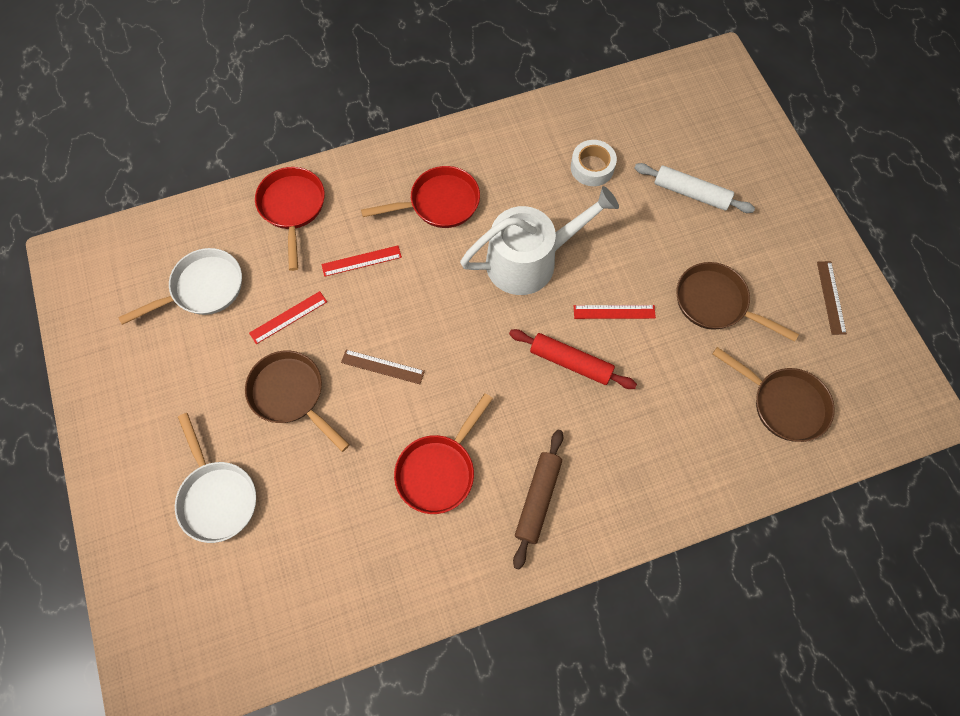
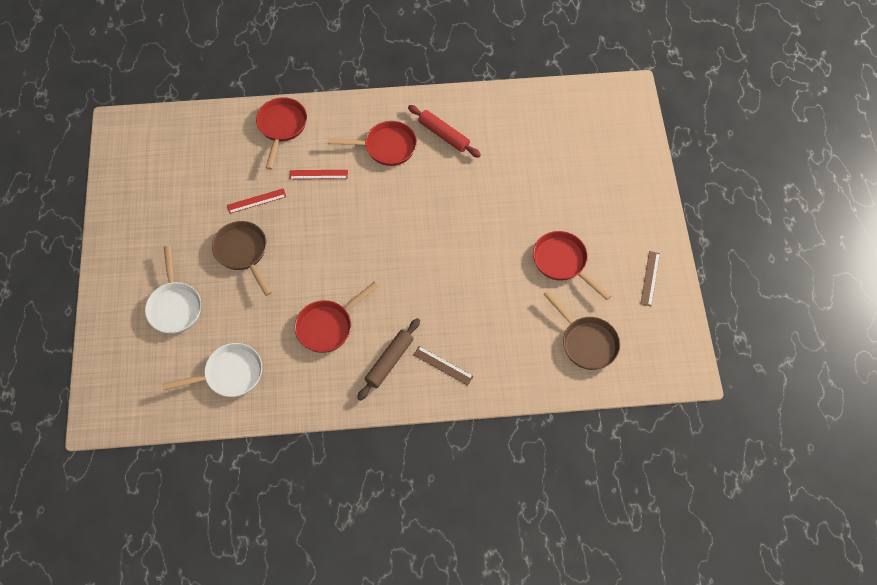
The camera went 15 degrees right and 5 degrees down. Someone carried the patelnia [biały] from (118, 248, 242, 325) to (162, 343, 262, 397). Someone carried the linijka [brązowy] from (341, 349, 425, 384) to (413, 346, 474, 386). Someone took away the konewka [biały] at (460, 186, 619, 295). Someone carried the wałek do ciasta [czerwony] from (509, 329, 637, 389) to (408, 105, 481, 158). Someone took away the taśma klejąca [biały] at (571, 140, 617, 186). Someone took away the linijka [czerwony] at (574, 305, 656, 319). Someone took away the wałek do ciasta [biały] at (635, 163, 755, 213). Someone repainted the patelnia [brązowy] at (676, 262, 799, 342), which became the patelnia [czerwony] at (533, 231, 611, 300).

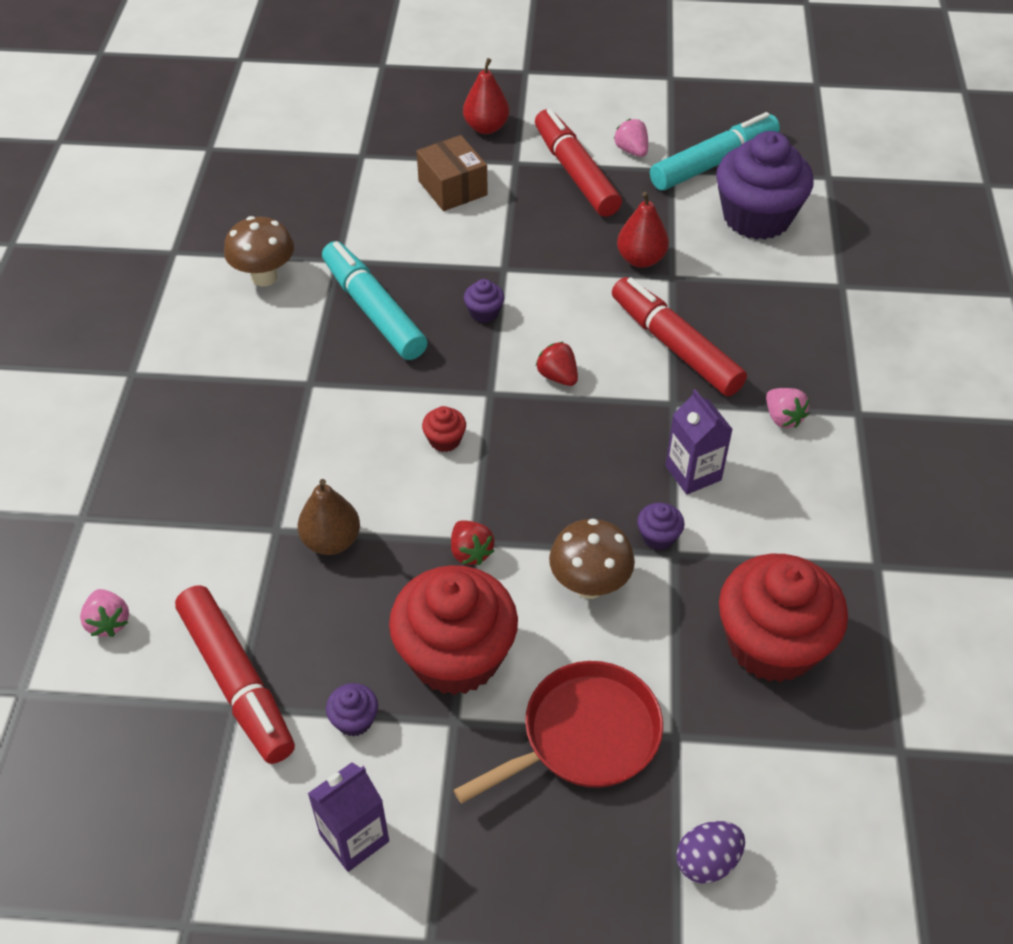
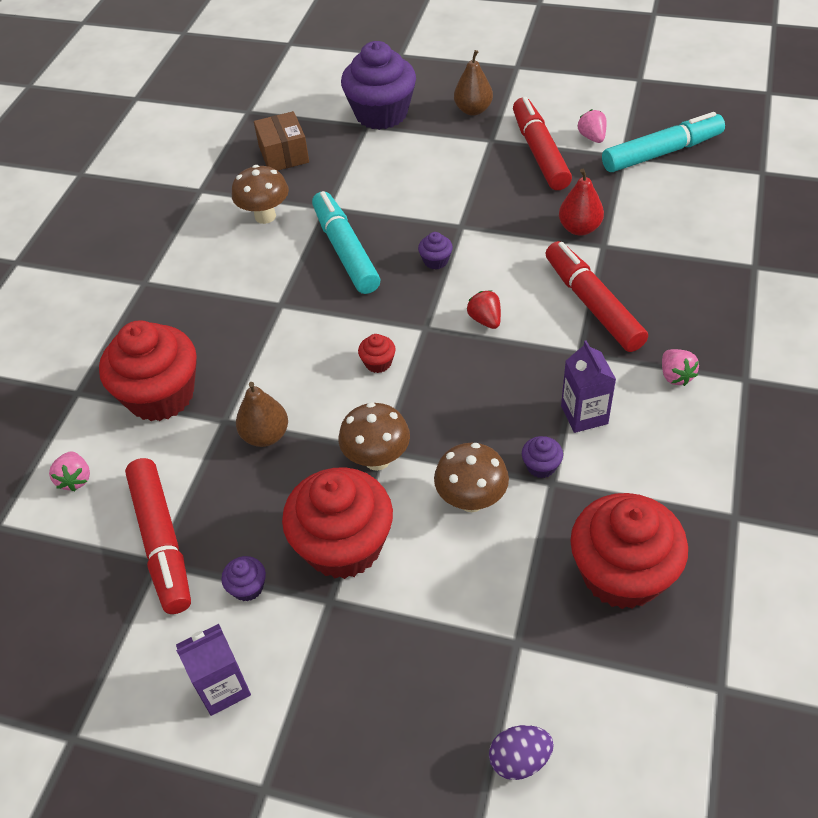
The camera went 15 degrees right and 0 degrees up. Someone carried the pudełko [brązowy] from (417, 135, 488, 211) to (254, 111, 309, 171). Someone swapped the truskawka [czerwony] at (451, 520, 494, 565) for the grzyb [brązowy] at (339, 402, 410, 471). Someone took away the patelnia [czerwony] at (454, 661, 663, 803). Someone repainted the gruszka [czerwony] at (463, 58, 509, 134), which became the gruszka [brązowy] at (454, 50, 493, 116). Someone carried the muffinka [fioletowy] from (716, 131, 814, 240) to (341, 41, 416, 130). Someone put down the muffinka [czerwony] at (99, 320, 197, 421).

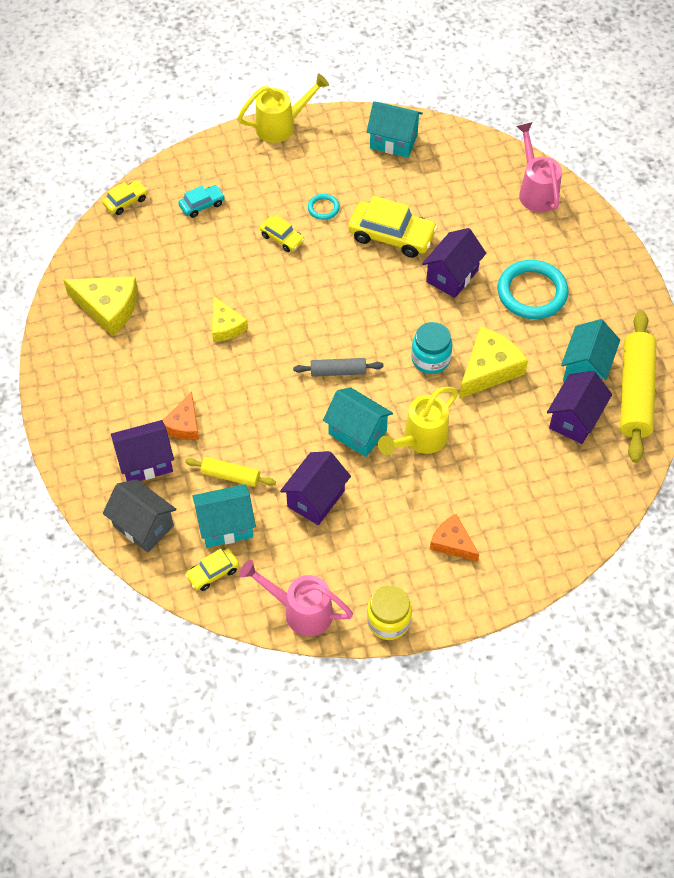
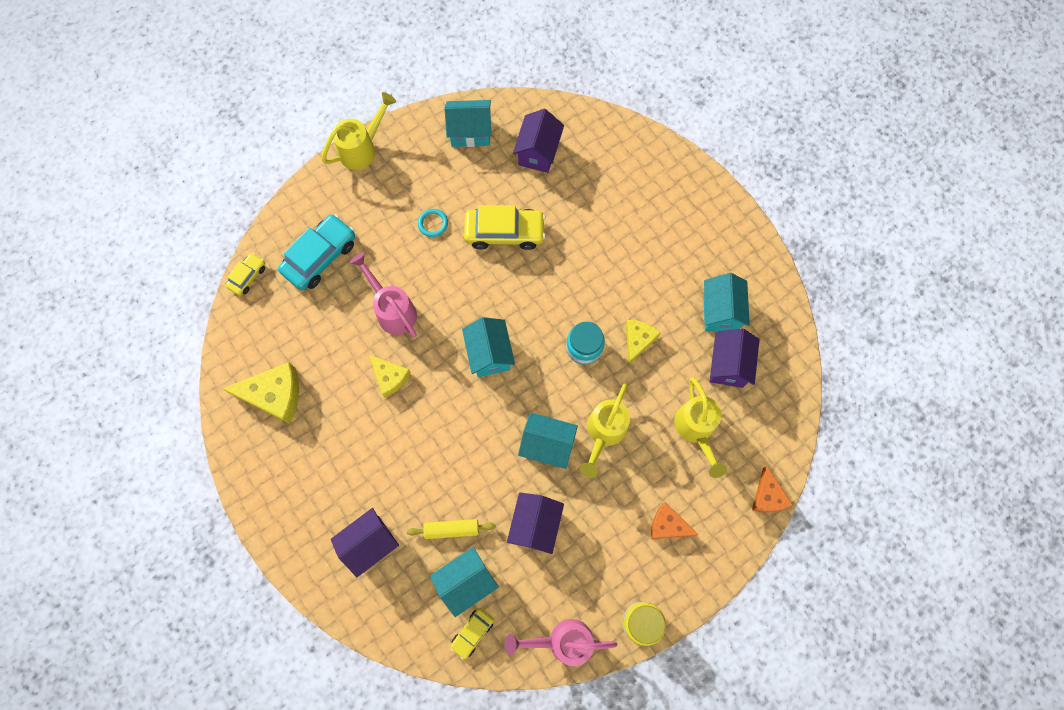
The camera went 20 degrees left and 15 degrees up. Someone took away the domek [szary] at (103, 479, 177, 553). Someone carried the ser [pomarańczowy] from (163, 392, 199, 440) to (752, 466, 793, 513). Someone scaled the samochód [turkusowy] at (178, 185, 225, 218) by 1.86. Someone took away the samochód [żółty] at (260, 215, 305, 252). Someone took away the wałek do ciasta [szary] at (293, 358, 384, 377). Someone carried the domek [fioletowy] from (422, 228, 486, 298) to (513, 109, 564, 173). Someone scaled the ser [żółty] at (459, 326, 528, 399) by 0.63. Someone took away the pierścień [turkusowy] at (498, 260, 568, 319). Someone carried the konewka [różowy] from (516, 122, 562, 212) to (350, 253, 417, 337). Someone took away the wałek do ciasta [żółty] at (620, 311, 657, 463). Someone put down the domek [turkusowy] at (462, 317, 515, 377). Someone put down the konewka [żółty] at (674, 377, 727, 478).

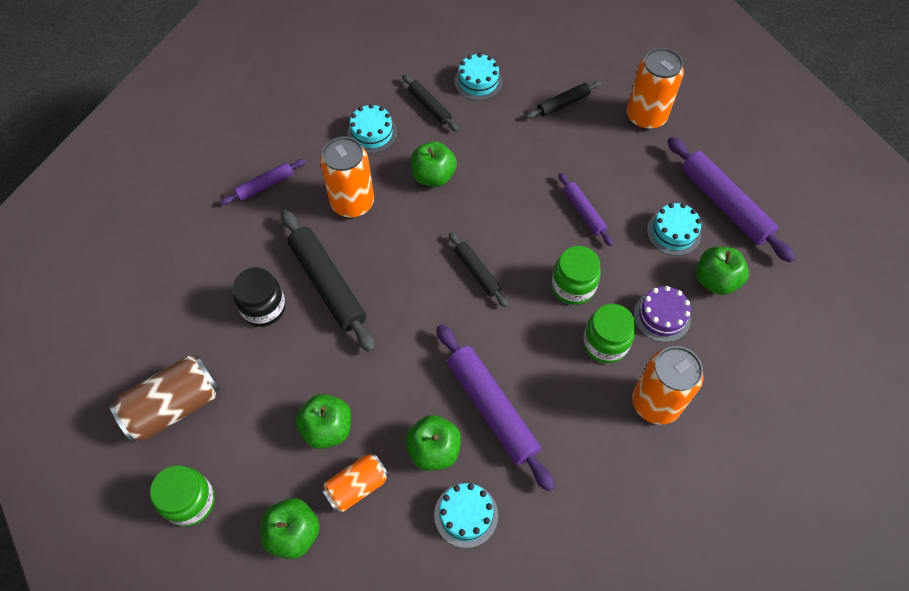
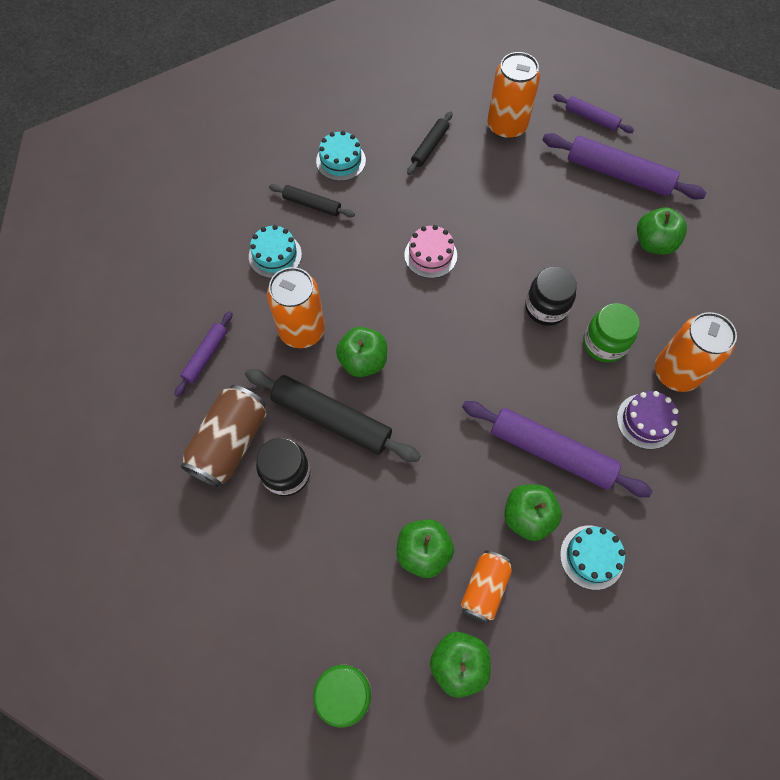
The camera went 30 degrees left and 5 degrees up. Someone carried the puszka [brązowy] from (110, 355, 220, 443) to (180, 385, 267, 488). Someone carried the jabłko [zielony] from (411, 141, 457, 187) to (336, 327, 387, 377). Someone took away the wałek do ciasta [czarny] at (449, 232, 508, 307). Someone repainted the słoik [zielony] at (552, 246, 601, 305), which became the słoik [czarny] at (525, 266, 577, 326). Someone carried the wałek do ciasta [fioletowy] from (559, 173, 613, 246) to (553, 94, 634, 133). Someone carried the tort [fioletowy] from (634, 286, 691, 342) to (617, 391, 679, 449). Someone took away the tort [turkusowy] at (647, 203, 701, 256). Someone put down the tort [różowy] at (404, 225, 457, 278).

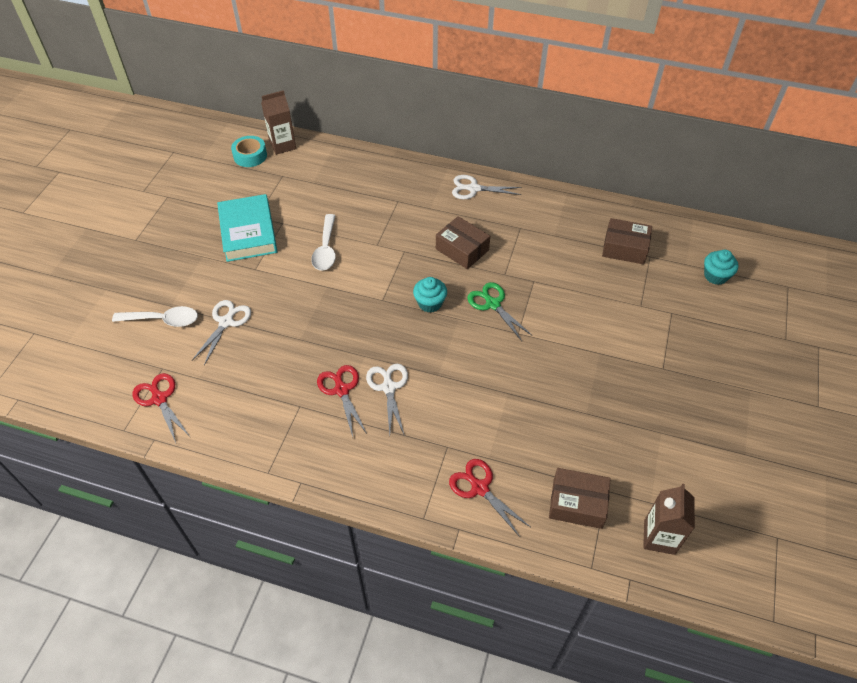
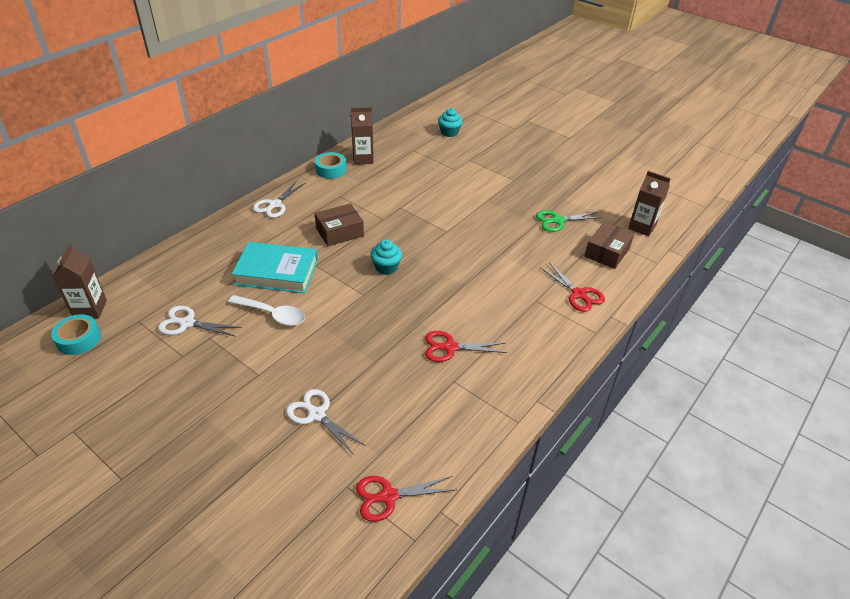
The camera went 70 degrees left and 10 degrees down. Someone took away the łyżka [biały] at (112, 306, 198, 327). Someone carried the książka [turkusowy] from (217, 194, 278, 262) to (232, 242, 318, 293). Someone carried the nożyczki [biały] from (366, 364, 408, 435) to (158, 306, 242, 337). Someone rotated the nożyczki [czerwony] at (449, 459, 530, 537) by 105 degrees counterclockwise. Someone carried the nożyczki [zielony] from (467, 282, 532, 341) to (536, 210, 603, 232). Someone took away the pudełko [brązowy] at (602, 218, 652, 265). Someone put down the taśma klejąca [turkusowy] at (315, 152, 346, 179). Someone put down the karton mleka [brązowy] at (351, 107, 374, 165).

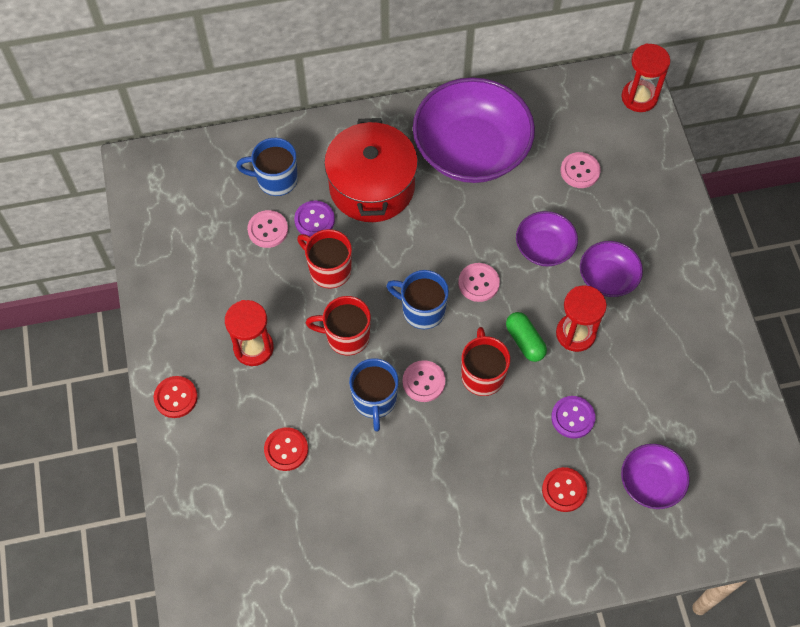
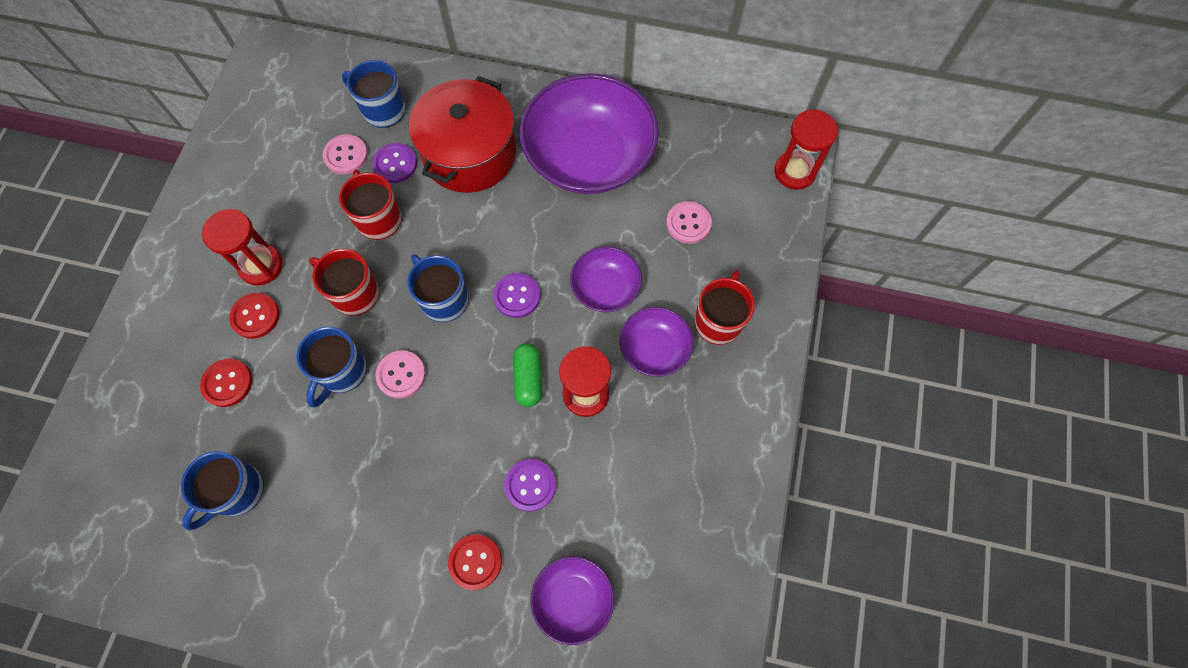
The camera went 25 degrees right and 5 degrees up. Someone carried the guzik [czerwony] from (154, 376, 198, 418) to (229, 293, 279, 339). Someone repainted the guzik [różowy] at (458, 263, 500, 302), which became the guzik [fioletowy] at (493, 273, 540, 318). Someone carried the kubek [czerwony] from (462, 327, 510, 396) to (695, 270, 755, 345). Someone put down the kubek [niebieski] at (181, 451, 264, 530).

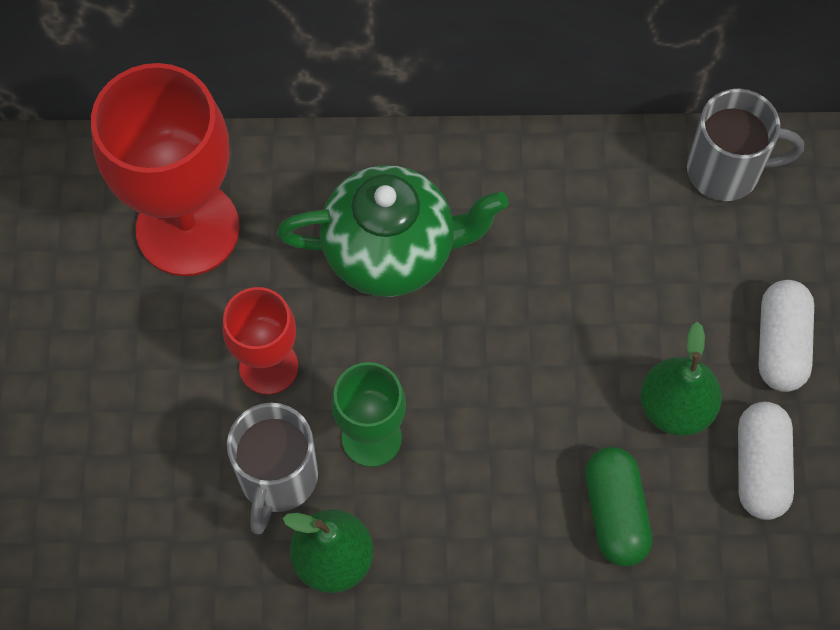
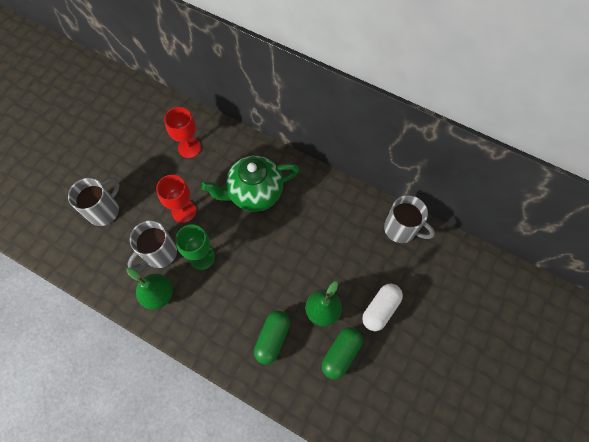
The camera went 30 degrees right and 0 degrees up. Someone scaled the kielich [czerwony] at (91, 63, 240, 276) by 0.55. Someone rotated the imbryk [zielony] at (277, 165, 509, 297) by 135 degrees clockwise. Someone repainted the kapsułka [biały] at (738, 402, 794, 520), which became the kapsułka [zielony] at (322, 327, 363, 379). Someone put down the kubek [szary] at (68, 178, 120, 226).

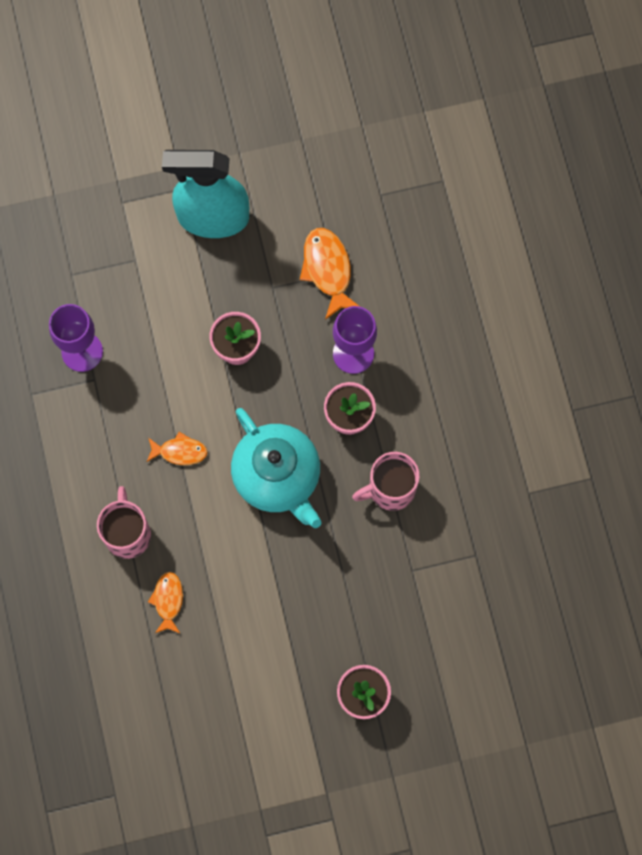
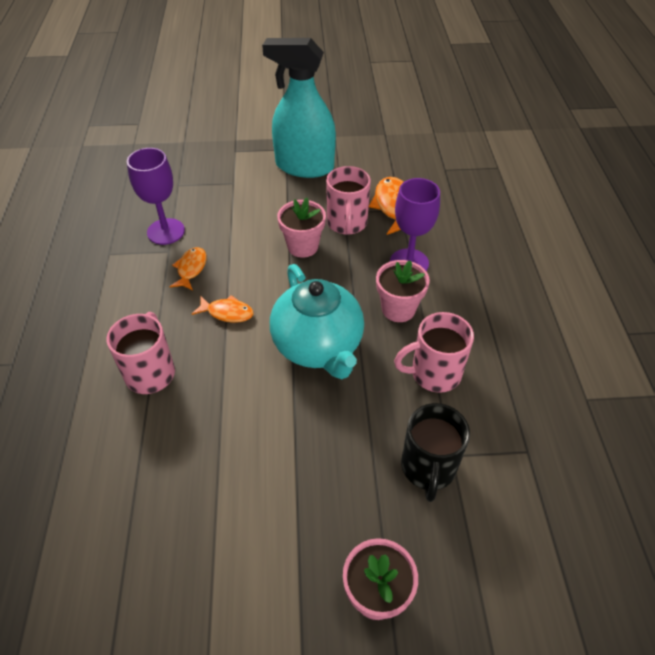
The camera went 10 degrees right and 25 degrees down. Someone carried the ryba [pomarańczowy] from (148, 572, 183, 634) to (170, 247, 207, 291). Someone put down the kubek [różowy] at (326, 166, 371, 235). Someone put down the kubek [czarny] at (401, 403, 470, 502).

